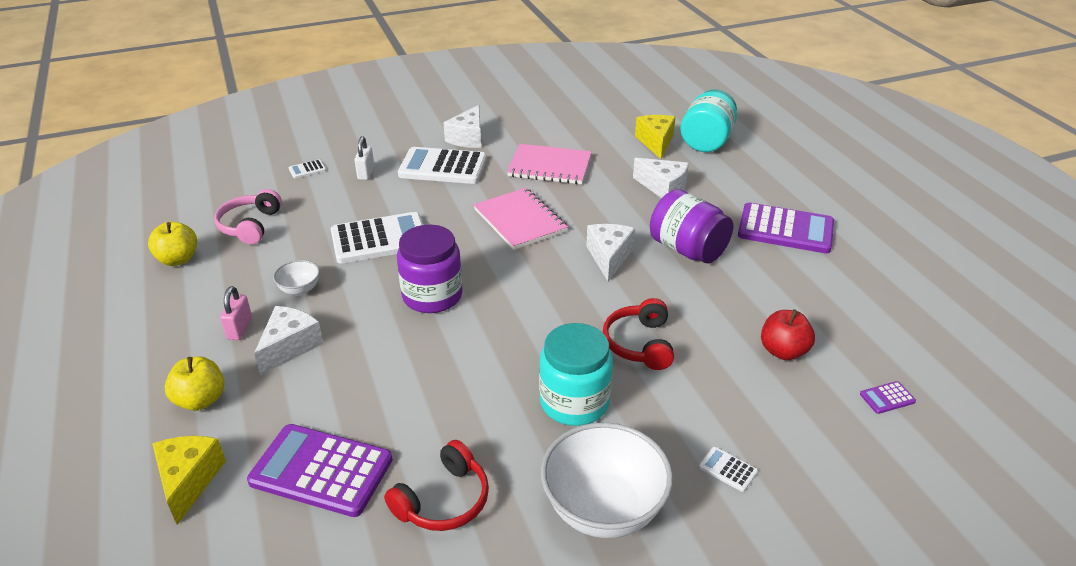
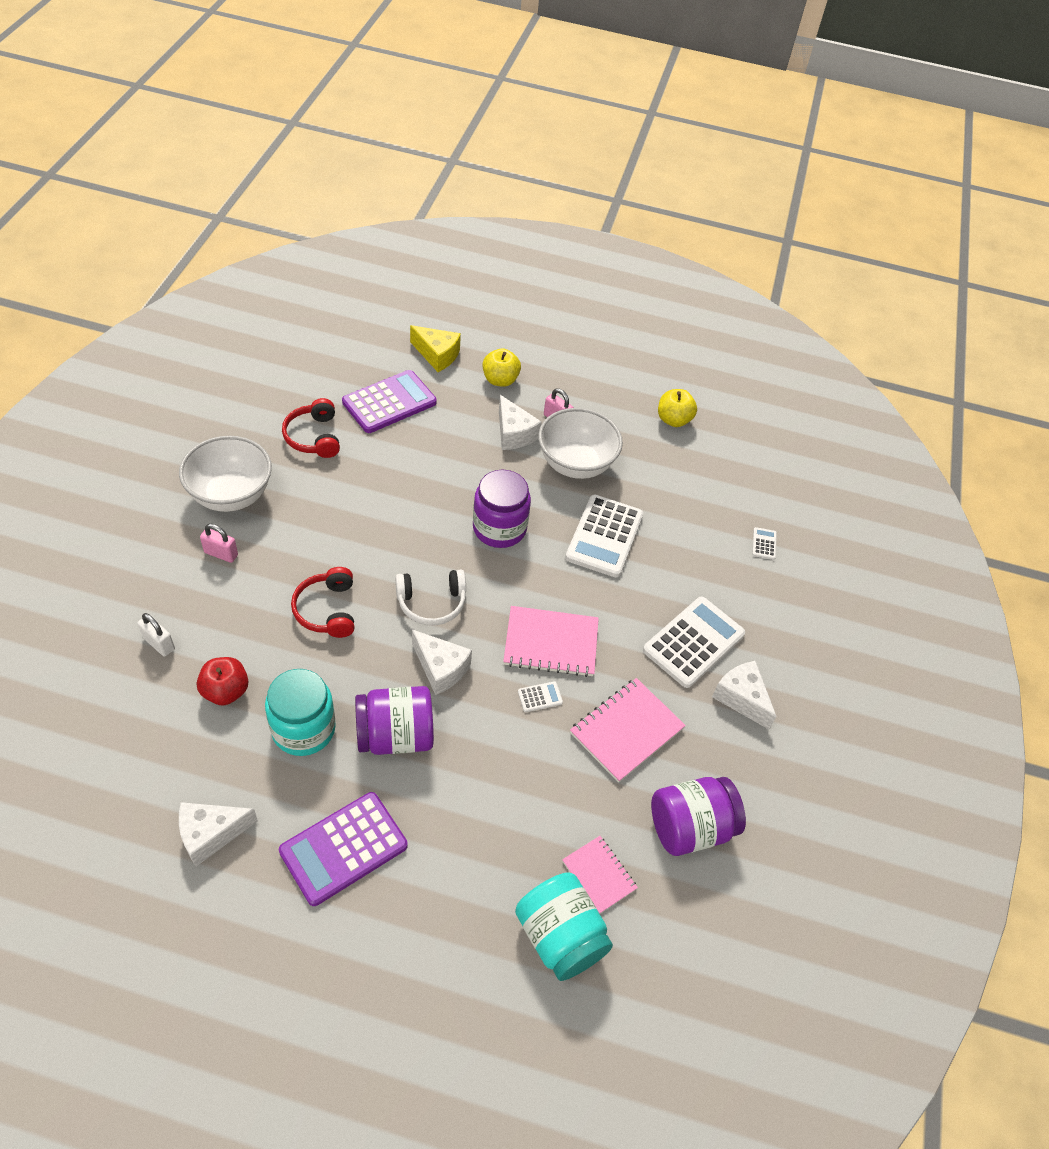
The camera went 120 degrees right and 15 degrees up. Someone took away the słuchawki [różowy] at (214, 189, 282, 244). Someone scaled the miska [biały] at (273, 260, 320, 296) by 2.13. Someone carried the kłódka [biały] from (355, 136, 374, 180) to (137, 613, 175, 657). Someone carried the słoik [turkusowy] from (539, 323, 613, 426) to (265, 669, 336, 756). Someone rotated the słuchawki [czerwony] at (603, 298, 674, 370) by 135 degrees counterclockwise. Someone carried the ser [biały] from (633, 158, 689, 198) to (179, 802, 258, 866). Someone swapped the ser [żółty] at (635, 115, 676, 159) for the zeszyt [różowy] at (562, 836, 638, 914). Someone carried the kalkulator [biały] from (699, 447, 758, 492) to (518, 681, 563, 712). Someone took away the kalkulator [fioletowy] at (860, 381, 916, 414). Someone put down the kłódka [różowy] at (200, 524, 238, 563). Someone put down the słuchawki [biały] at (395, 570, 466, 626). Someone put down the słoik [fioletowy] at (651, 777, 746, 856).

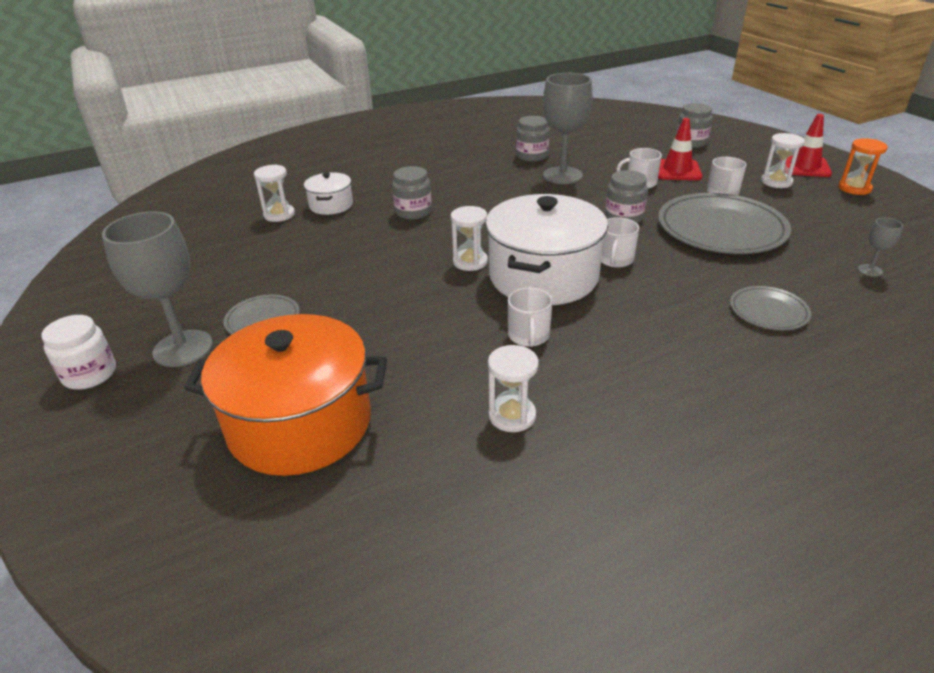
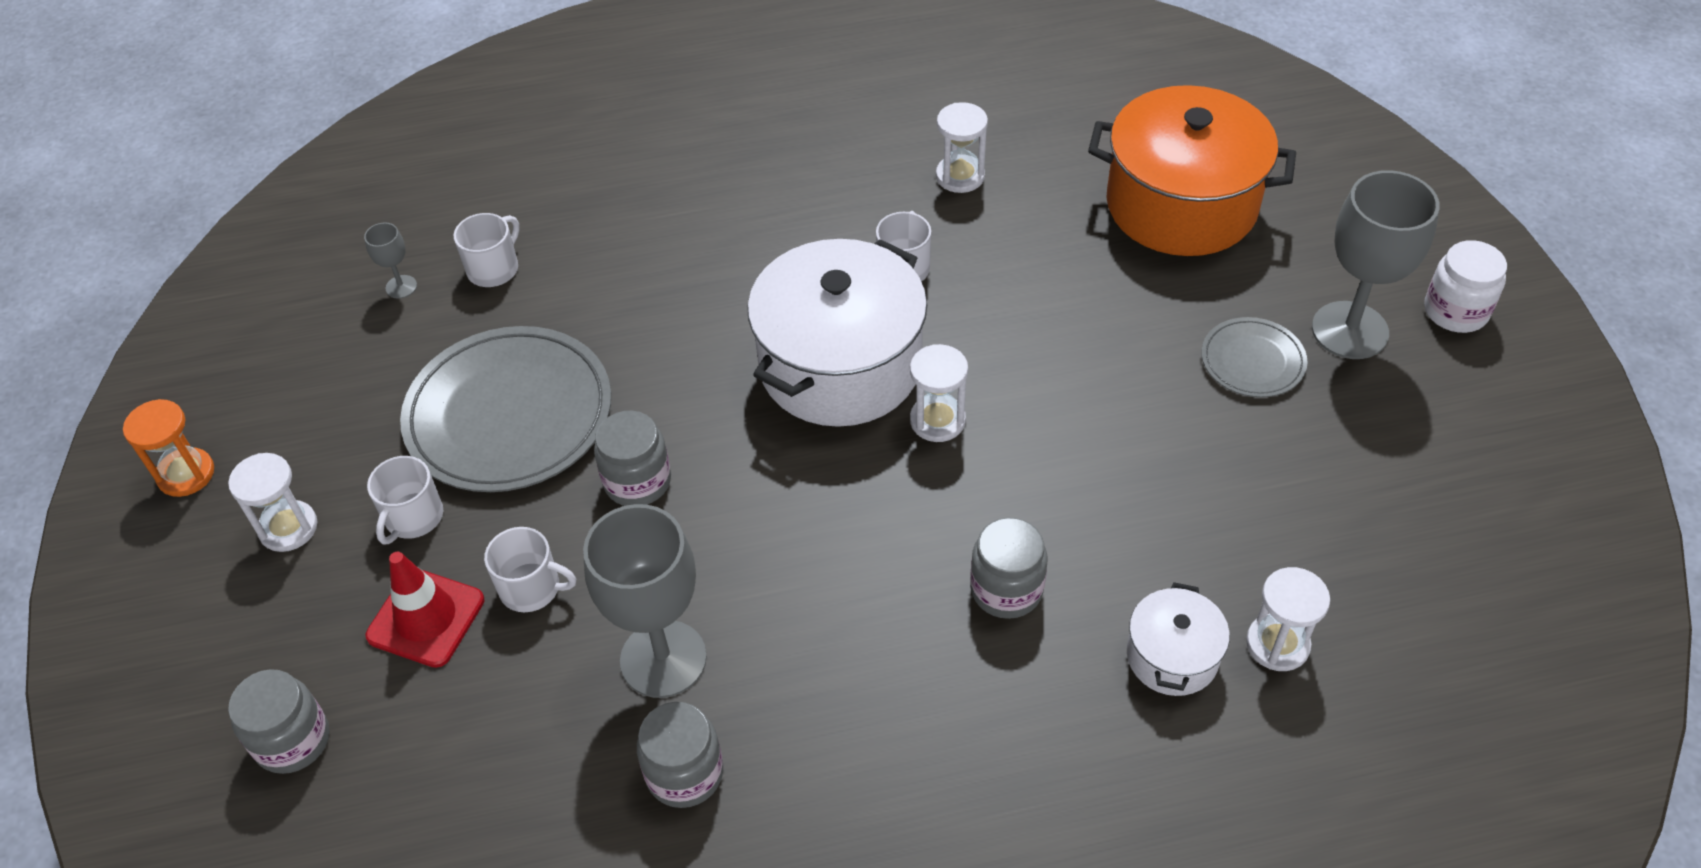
The camera went 165 degrees left and 15 degrees up. Someone carried the kubek [biały] from (601, 217, 639, 268) to (454, 213, 520, 287). Someone took away the talerz [szary] at (730, 286, 811, 330). Someone took away the pachołek [czerwony] at (785, 114, 832, 177).

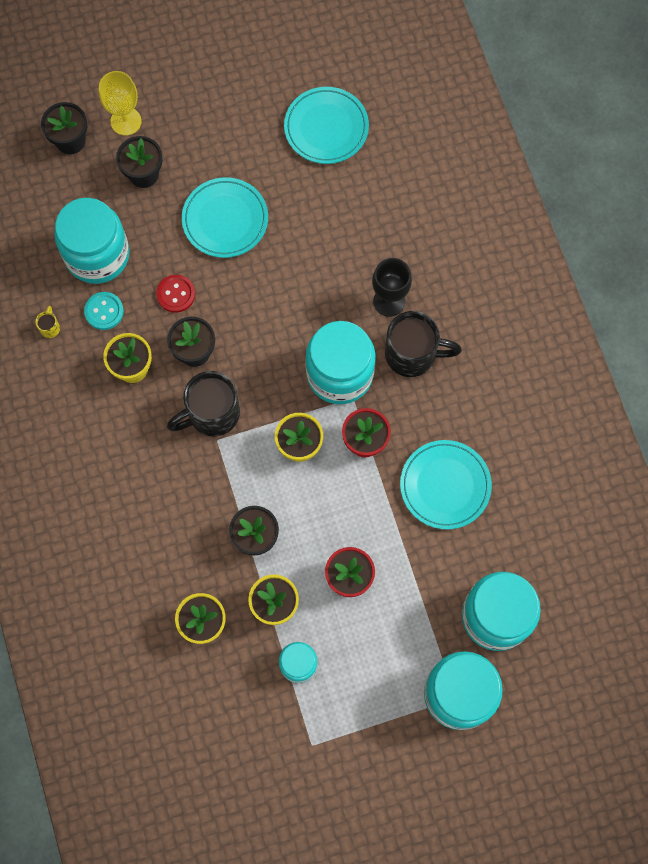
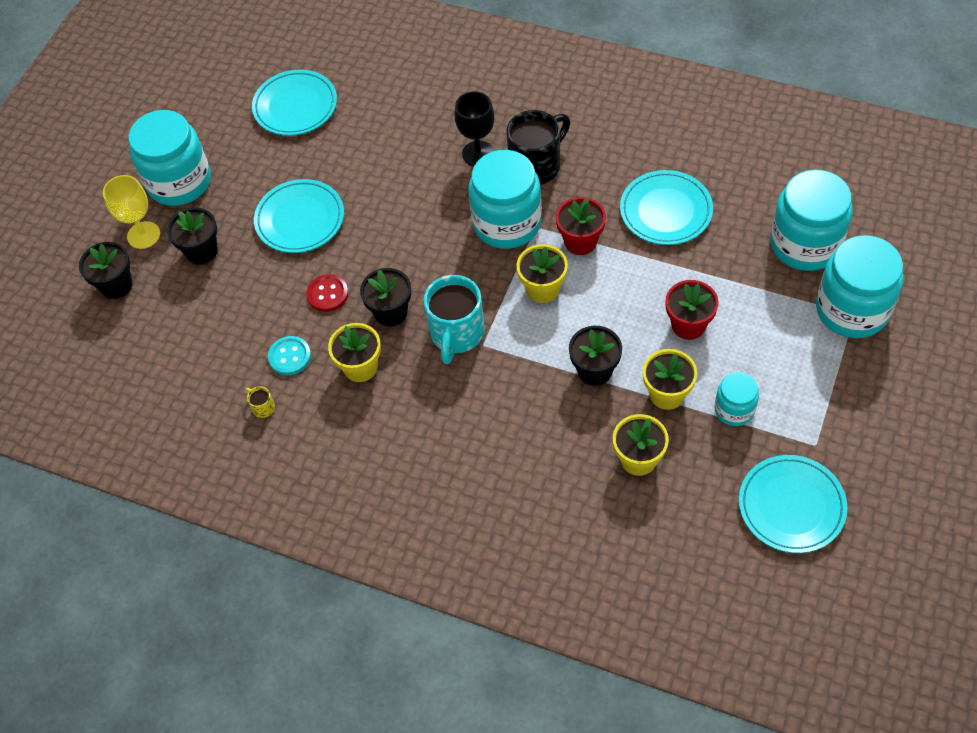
The camera went 45 degrees left and 15 degrees down. Someone carried the słoik [turkusowy] from (54, 198, 129, 284) to (129, 110, 211, 206). Someone repainted the kubek [czarny] at (167, 371, 240, 436), which became the kubek [turkusowy] at (424, 275, 485, 364). Someone put down the talerz [turkusowy] at (739, 455, 847, 553).

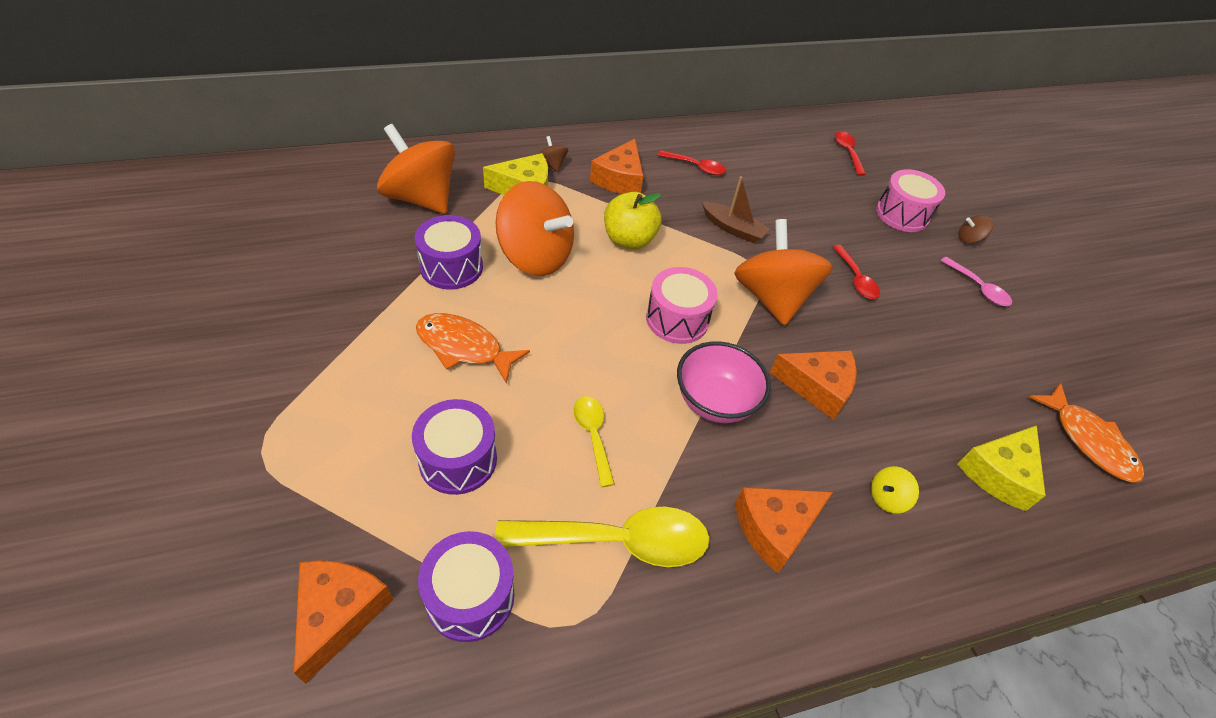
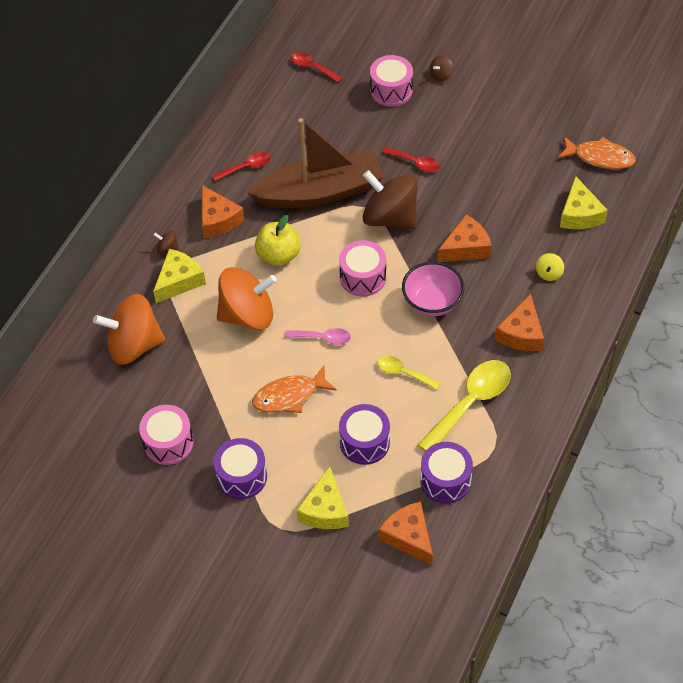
The camera went 40 degrees left and 5 degrees up. Someone carried the bęben [fioletowy] from (415, 215, 483, 290) to (213, 438, 267, 499). Someone scaled the łódka [brązowy] at (702, 176, 770, 243) by 2.33. Someone repainted the bączek [pomarańczowy] at (734, 219, 833, 326), which became the bączek [brązowy] at (363, 170, 418, 229). Someone carried the łyżka [różowy] from (941, 257, 1012, 306) to (285, 328, 351, 345). Someone put down the bęben [różowy] at (139, 405, 194, 465). Someone put down the ser [żółty] at (296, 466, 349, 529).

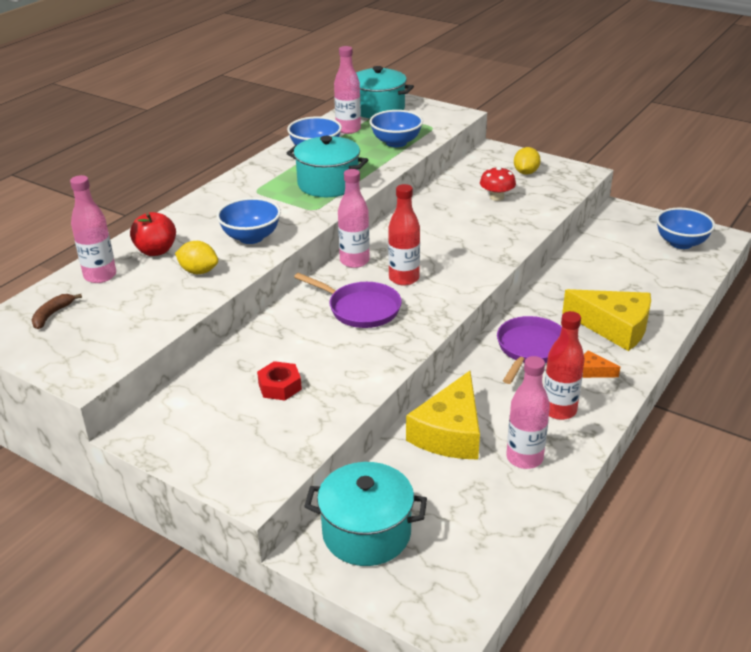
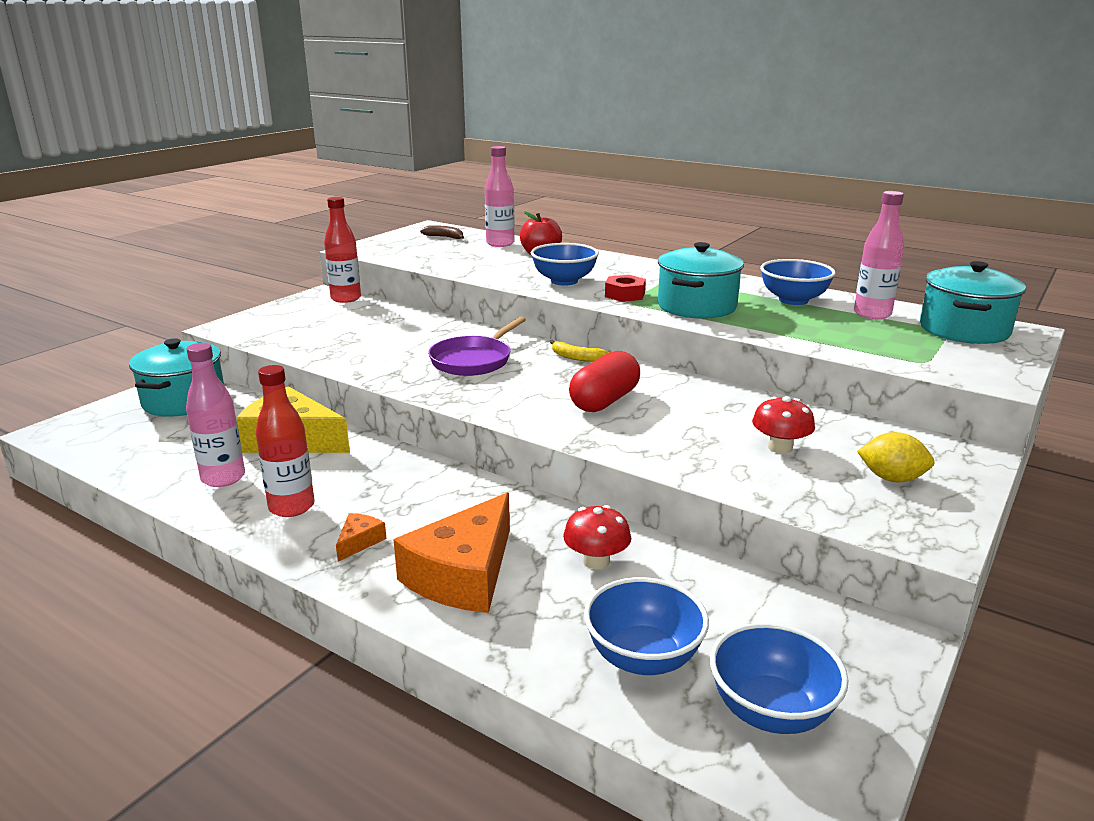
The camera went 90 degrees right and 10 degrees down. Someone took away the cytryna [żółty] at (175, 241, 218, 274). Someone carried the nakrętka [czerwony] from (257, 361, 302, 400) to (605, 275, 646, 302). Someone swapped the butelka [różowy] at (338, 169, 370, 268) for the banan [żółty] at (550, 340, 609, 362). Someone carried the miska [niebieski] from (369, 110, 423, 147) to (584, 577, 709, 675). Someone carried the butelka [czerwony] from (388, 184, 420, 286) to (324, 197, 361, 303). Someone took away the patelnia [fioletowy] at (497, 316, 562, 384). Someone repainted the ser [żółty] at (562, 289, 651, 351), which became the ser [pomarańczowy] at (393, 493, 510, 613). Someone put down the grzyb [czerwony] at (563, 505, 631, 569). Someone put down the kapsułka [czerwony] at (569, 351, 640, 412).

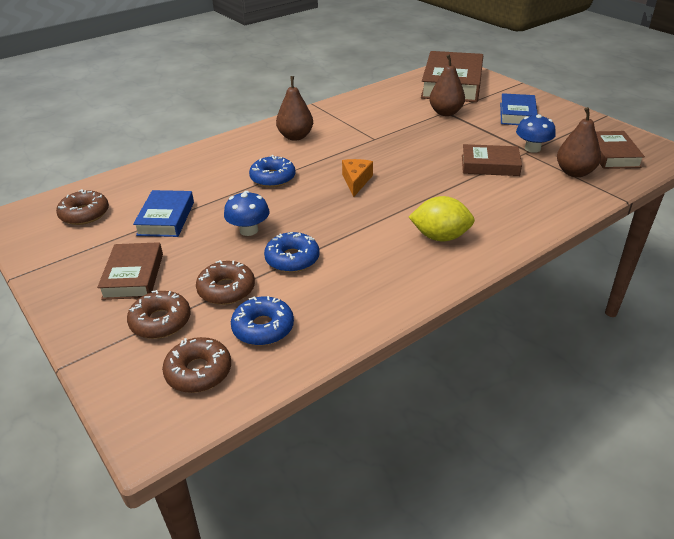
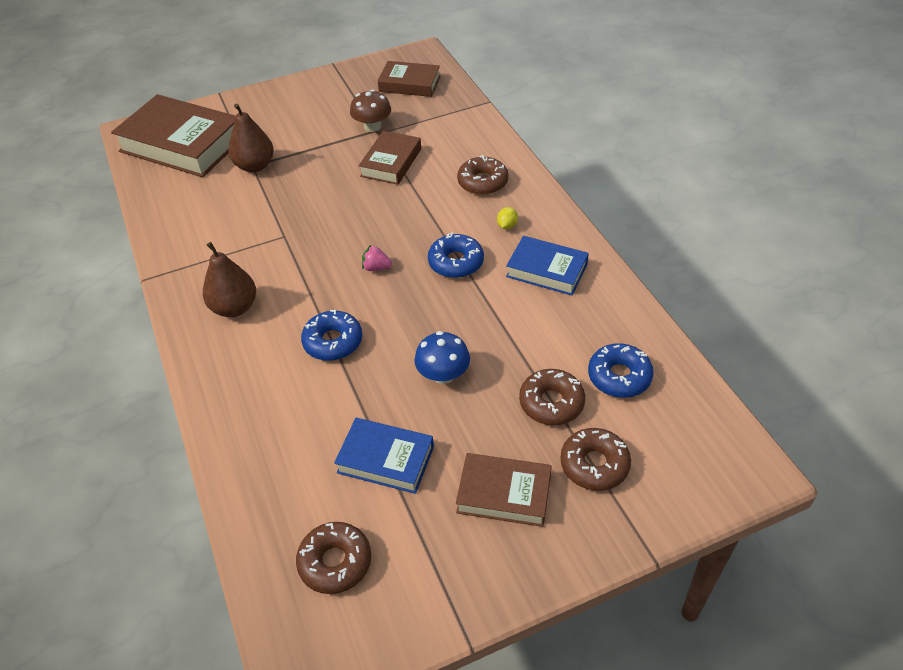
The camera went 75 degrees left and 10 degrees up. Someone carried the donut [brązowy] from (162, 337, 231, 393) to (457, 155, 509, 195). Someone carried the donut [niebieski] from (264, 232, 320, 272) to (428, 232, 484, 278). Someone swapped the ser [pomarańczowy] at (342, 159, 373, 197) for the truskawka [różowy] at (362, 245, 392, 271). Someone scaled the cytryna [żółty] at (409, 196, 475, 241) by 0.46. Someone carried the książka [niebieski] from (500, 93, 538, 125) to (506, 236, 589, 295). Someone repainted the grzyb [niebieski] at (516, 114, 556, 153), which became the grzyb [brązowy] at (350, 89, 391, 132). Someone took away the gruszka [brązowy] at (557, 107, 601, 177).

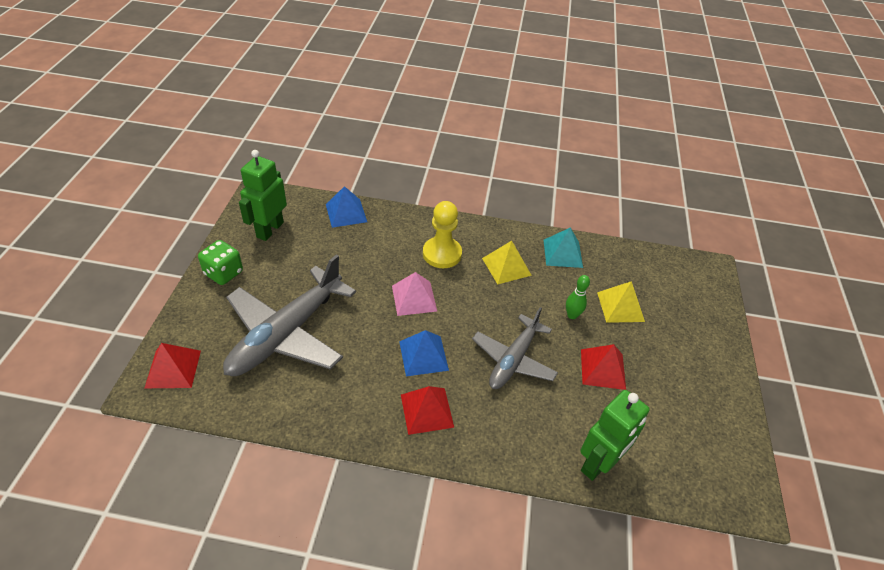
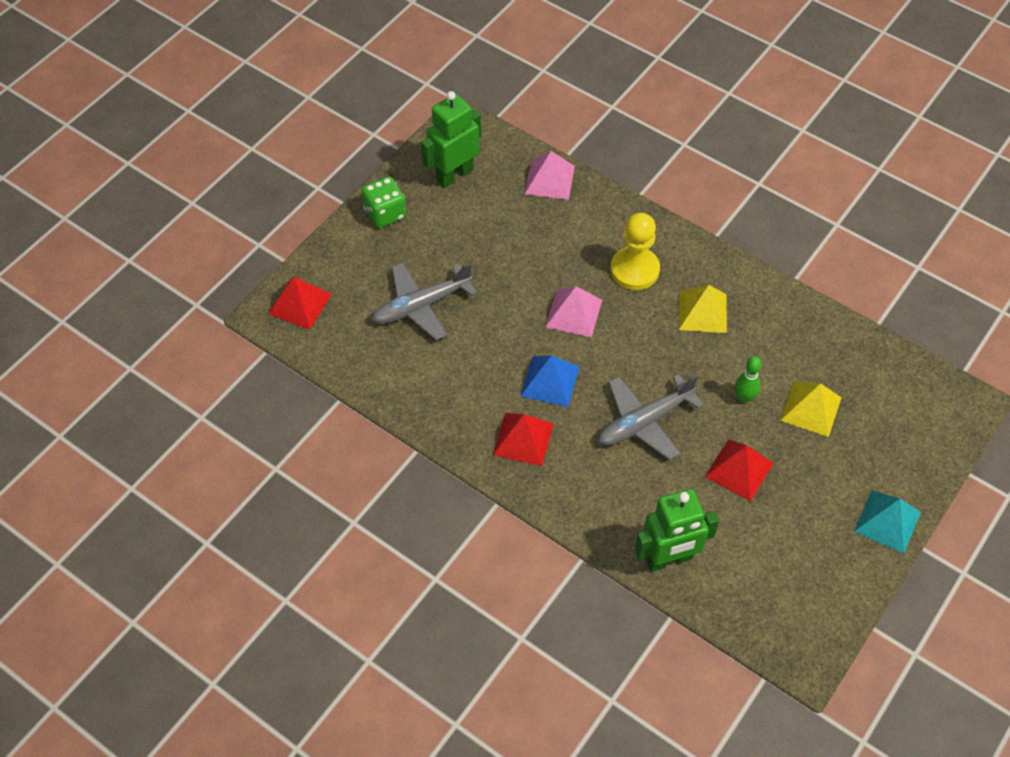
The camera went 30 degrees right and 10 degrees up. Someone scaled the samolot [szary] at (223, 255, 356, 376) by 0.63. Someone repainted the piramida [niebieski] at (326, 186, 367, 228), which became the piramida [różowy] at (525, 151, 575, 200). Someone carried the piramida [turkusowy] from (544, 227, 583, 268) to (854, 491, 921, 554).

